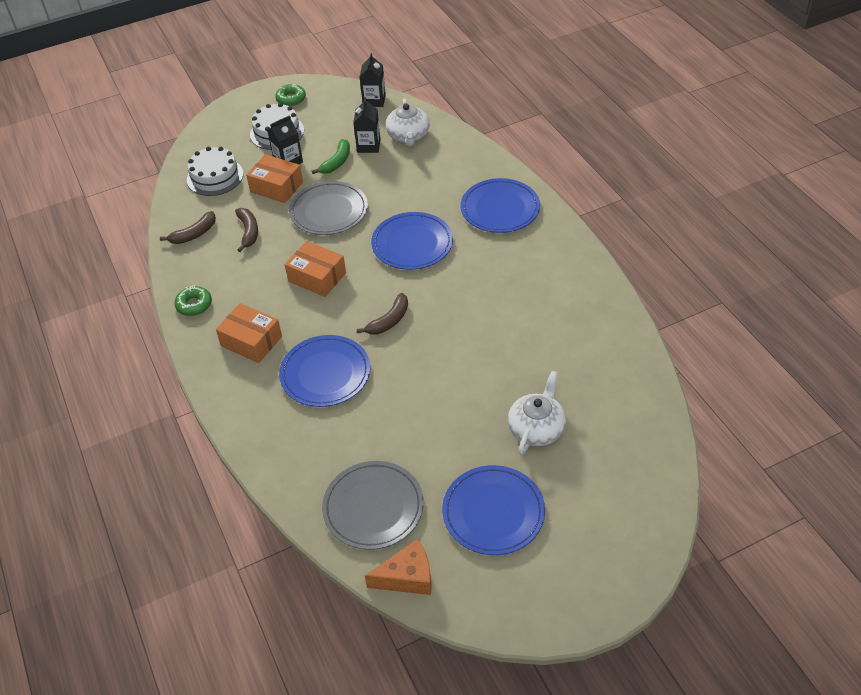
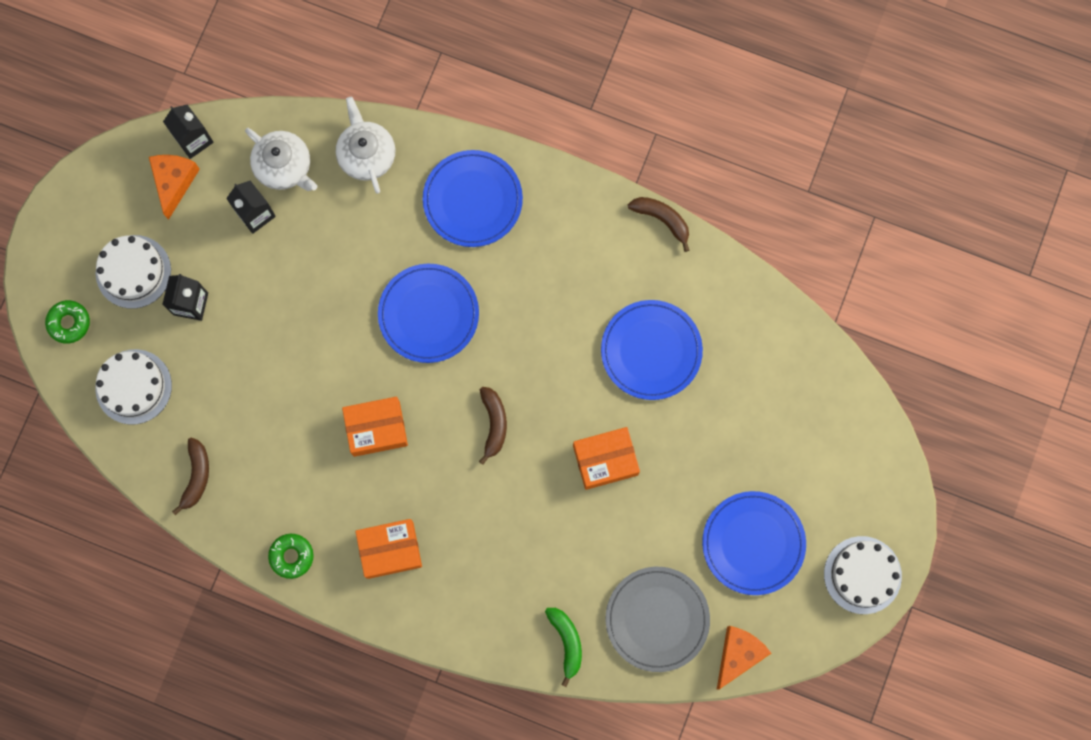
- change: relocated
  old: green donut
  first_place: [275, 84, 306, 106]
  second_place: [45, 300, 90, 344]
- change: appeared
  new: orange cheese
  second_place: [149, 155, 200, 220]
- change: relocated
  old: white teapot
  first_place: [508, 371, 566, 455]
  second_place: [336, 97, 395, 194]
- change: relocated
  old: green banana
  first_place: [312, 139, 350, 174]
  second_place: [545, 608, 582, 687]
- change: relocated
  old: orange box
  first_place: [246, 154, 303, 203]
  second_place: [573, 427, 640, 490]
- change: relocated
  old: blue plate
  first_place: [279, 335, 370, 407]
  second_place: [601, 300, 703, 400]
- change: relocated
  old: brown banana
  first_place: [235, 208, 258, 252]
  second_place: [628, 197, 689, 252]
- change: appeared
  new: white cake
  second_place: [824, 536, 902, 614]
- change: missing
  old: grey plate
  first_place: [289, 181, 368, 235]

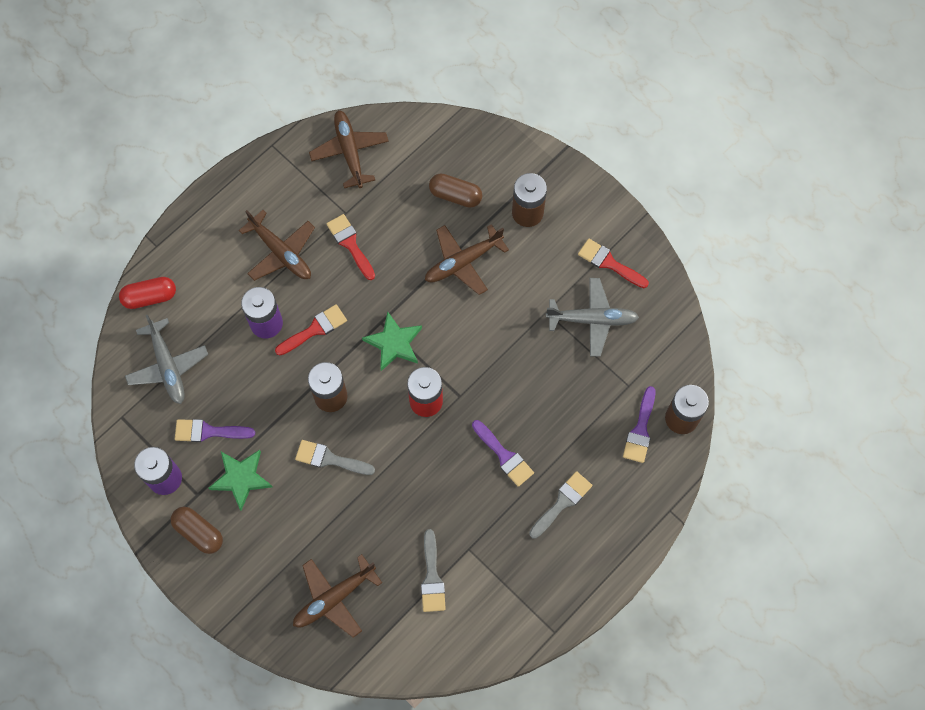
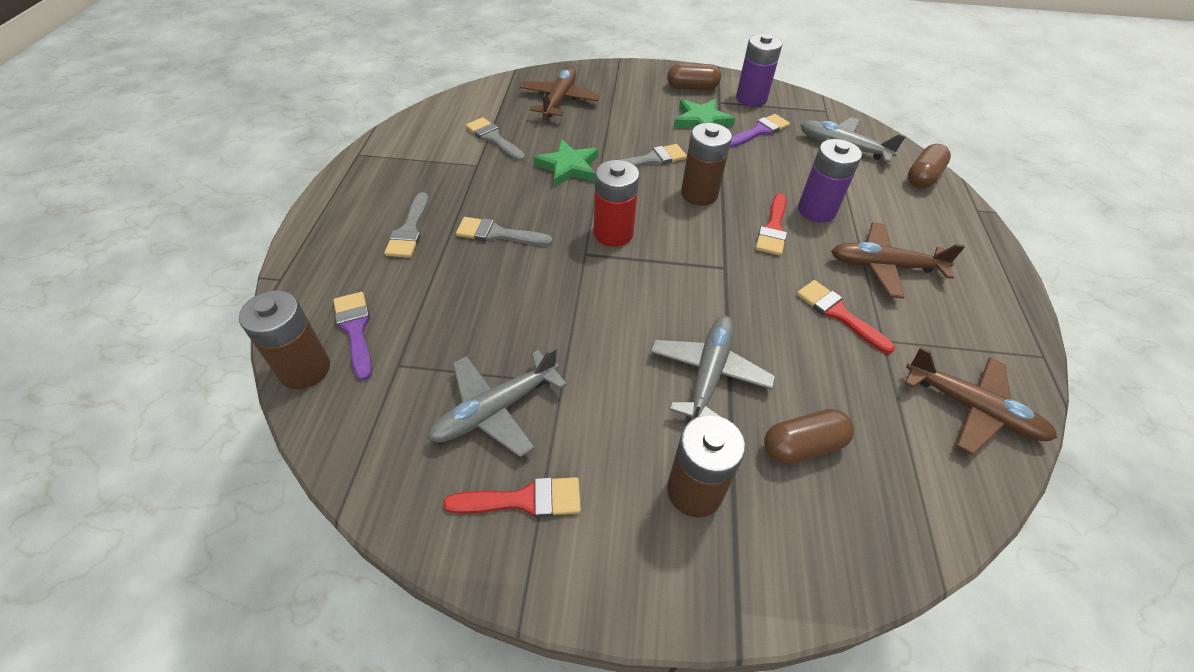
- change: colour
  old: purple brush
  new: grey brush
  first_place: [472, 420, 534, 487]
  second_place: [456, 217, 553, 246]
- change: relocated
  old: green star
  first_place: [362, 311, 422, 371]
  second_place: [533, 139, 598, 187]
- change: colour
  old: brown plane
  new: grey plane
  first_place: [425, 224, 509, 295]
  second_place: [650, 315, 776, 420]
- change: spun
  old: red brush
  first_place: [327, 214, 375, 280]
  second_place: [797, 280, 895, 354]
  degrees: -150
- change: colour
  old: red capsule
  new: brown capsule
  first_place: [119, 277, 176, 309]
  second_place: [908, 144, 951, 188]

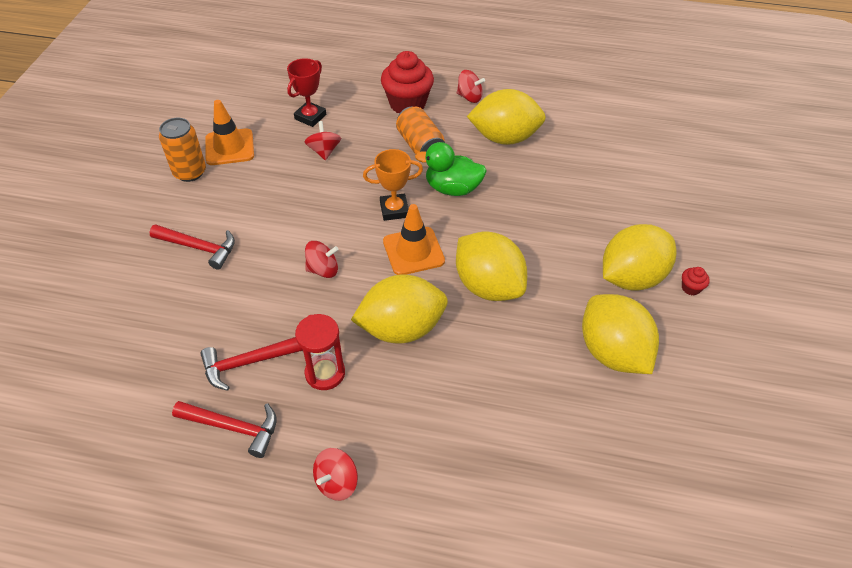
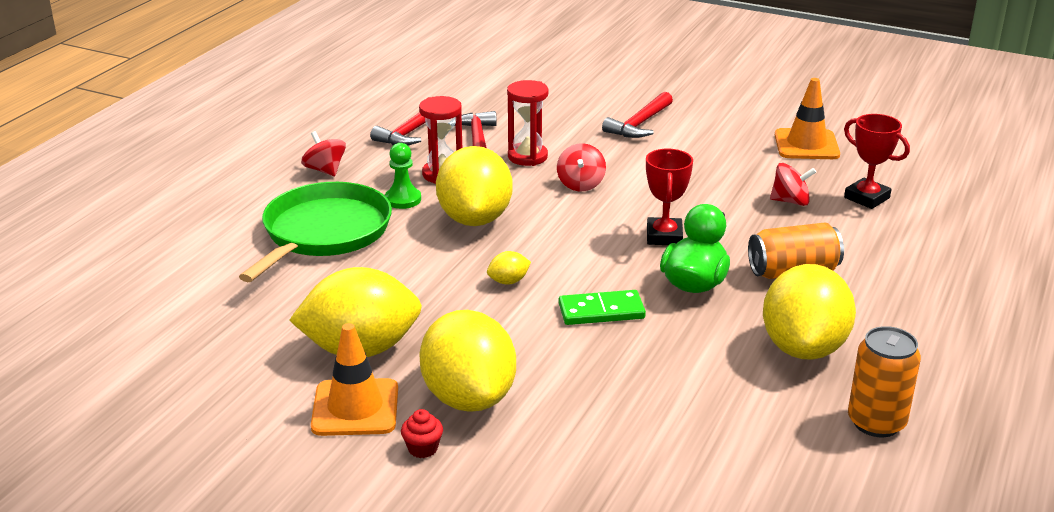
- change: appeared
  new: green pan
  second_place: [239, 182, 392, 282]
- change: relocated
  old: orange traffic cone
  first_place: [383, 204, 445, 275]
  second_place: [311, 323, 398, 436]
- change: appeared
  new: green pawn
  second_place: [385, 143, 421, 209]
- change: size
  old: yellow lemon
  first_place: [456, 231, 527, 301]
  second_place: [487, 251, 531, 285]
  factor: 0.4
- change: appeared
  new: red hourglass
  second_place: [507, 80, 548, 166]
- change: appeared
  new: green domino
  second_place: [559, 290, 646, 325]
- change: colour
  old: orange trophy
  new: red trophy
  first_place: [363, 149, 423, 221]
  second_place: [646, 149, 693, 245]
- change: relocated
  old: orange can
  first_place: [159, 118, 206, 182]
  second_place: [848, 326, 921, 437]
- change: missing
  old: red cupcake
  first_place: [381, 51, 434, 113]
- change: missing
  old: red spinning top
  first_place: [457, 70, 485, 103]

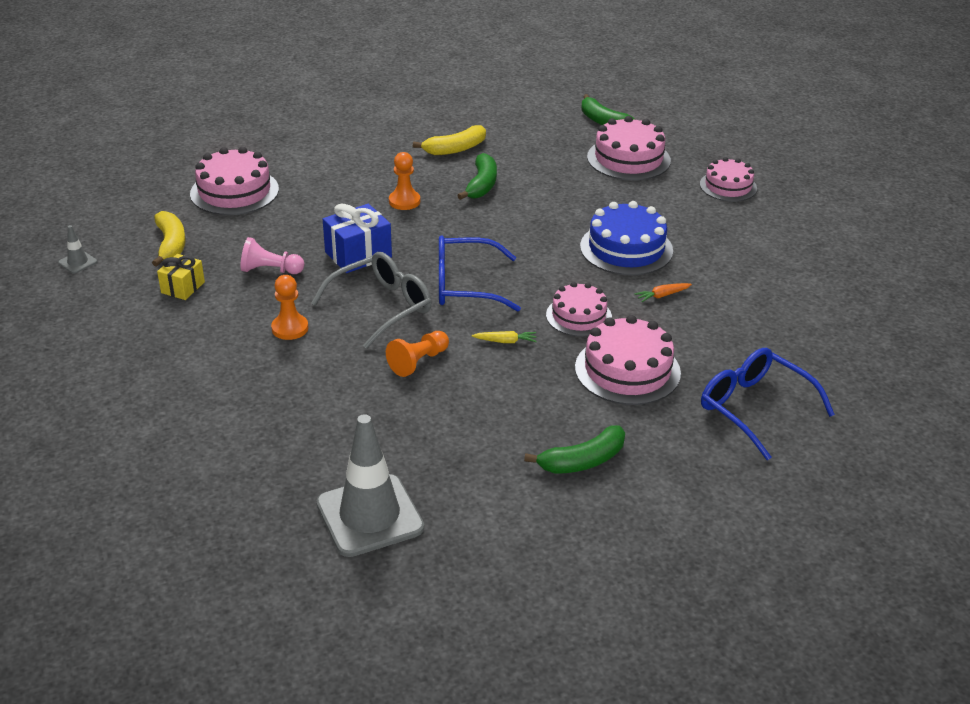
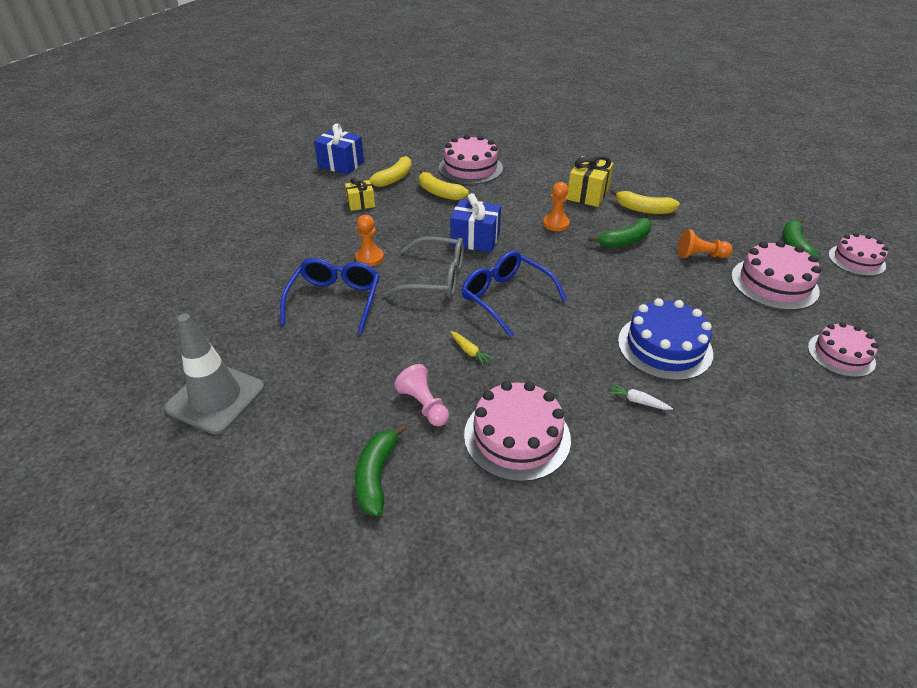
- change: relocated
  old: blue glasses
  first_place: [701, 348, 835, 460]
  second_place: [280, 258, 380, 333]
- change: exchanged
  old: grey traffic cone
  new: blue gift
  first_place: [58, 225, 97, 273]
  second_place: [314, 123, 364, 175]
- change: spun
  old: green banana
  first_place: [524, 425, 625, 474]
  second_place: [355, 424, 407, 516]
  degrees: 75
- change: relocated
  old: pink pawn
  first_place: [240, 237, 304, 274]
  second_place: [394, 364, 449, 426]
- change: appeared
  new: yellow banana
  second_place: [419, 169, 469, 200]
- change: appeared
  new: yellow gift
  second_place: [567, 155, 614, 207]
- change: colour
  old: orange carrot
  new: white carrot
  first_place: [634, 283, 692, 302]
  second_place: [608, 383, 673, 410]
- change: relocated
  old: orange pawn
  first_place: [386, 331, 449, 377]
  second_place: [678, 229, 732, 258]
- change: relocated
  old: pink cake
  first_place: [546, 282, 612, 337]
  second_place: [828, 233, 888, 276]

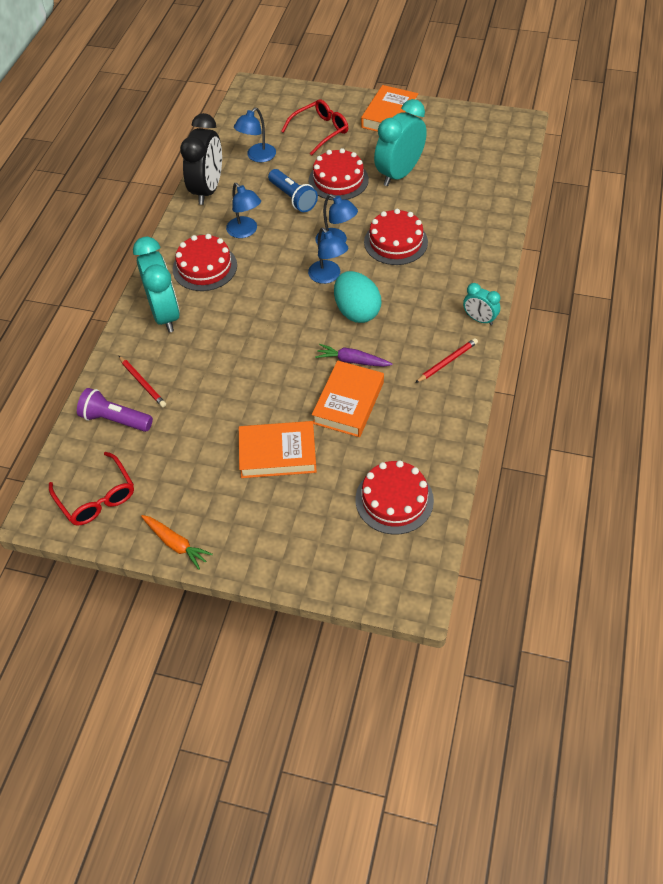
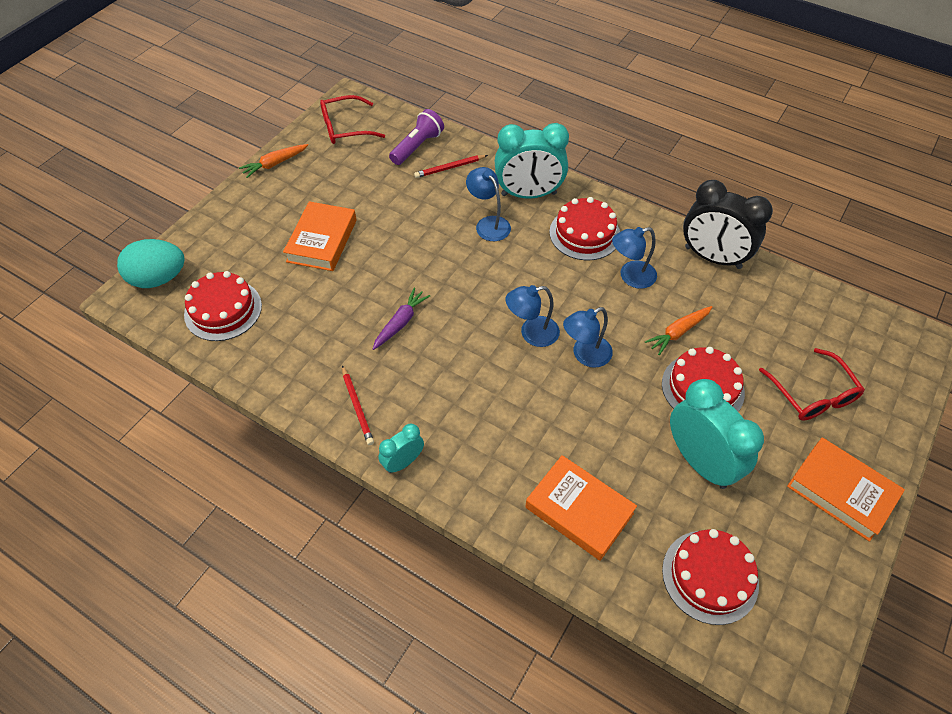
- change: relocated
  old: turquoise egg
  first_place: [334, 271, 381, 323]
  second_place: [117, 239, 185, 288]
- change: relocated
  old: blue lamp
  first_place: [234, 108, 276, 162]
  second_place: [466, 167, 511, 241]
- change: relocated
  old: orange book
  first_place: [312, 360, 384, 437]
  second_place: [525, 455, 637, 561]
- change: exchanged
  old: blue flashlight
  new: orange carrot
  first_place: [268, 169, 318, 212]
  second_place: [645, 306, 712, 355]
- change: relocated
  old: red cake
  first_place: [364, 209, 428, 265]
  second_place: [662, 529, 759, 625]

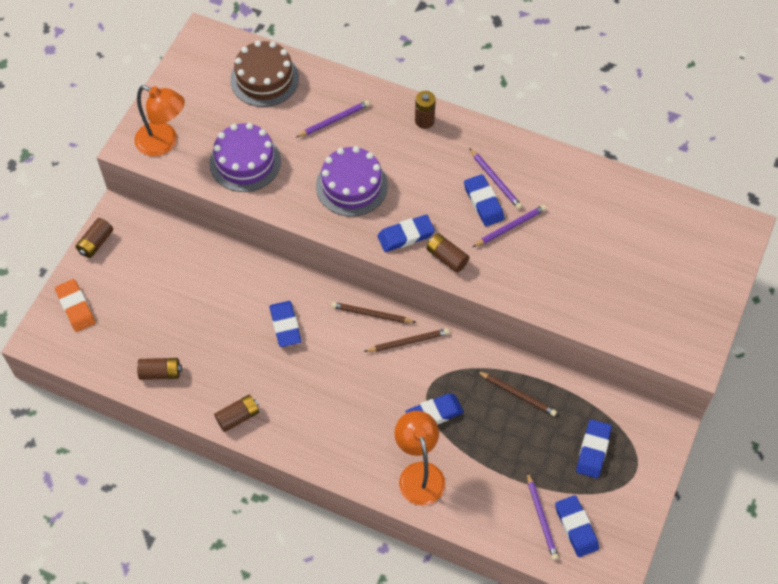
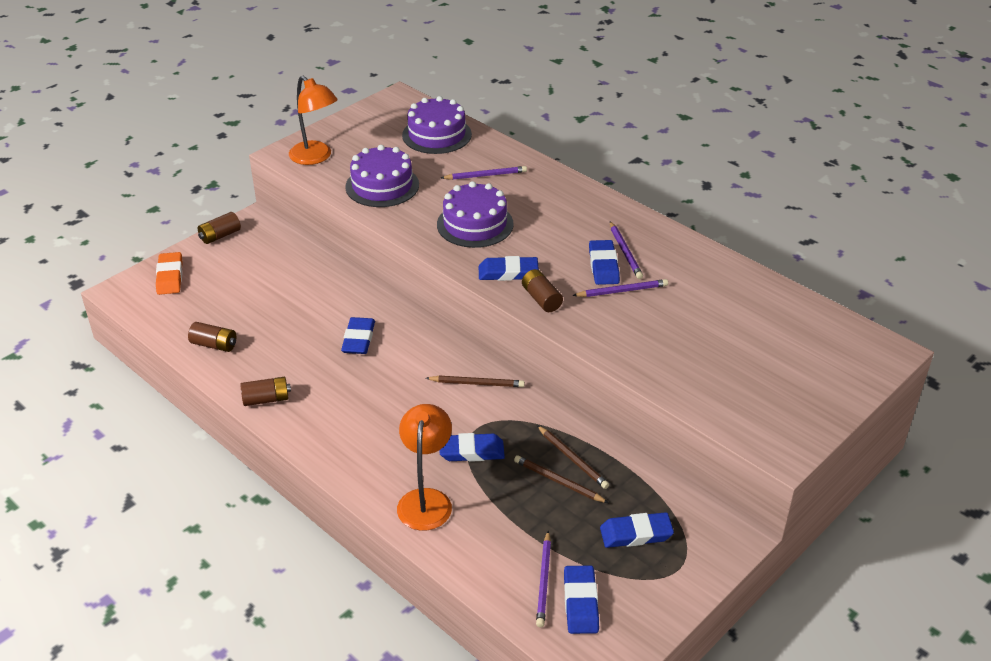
- change: colour
  old: brown cake
  new: purple cake
  first_place: [230, 41, 299, 107]
  second_place: [402, 96, 472, 154]
- change: relocated
  old: brown pencil
  first_place: [331, 302, 416, 323]
  second_place: [514, 455, 608, 503]
- change: spun
  old: blue eraser
  first_place: [576, 419, 612, 478]
  second_place: [600, 512, 674, 548]
  degrees: 45
- change: missing
  old: brown battery
  first_place: [415, 91, 436, 129]

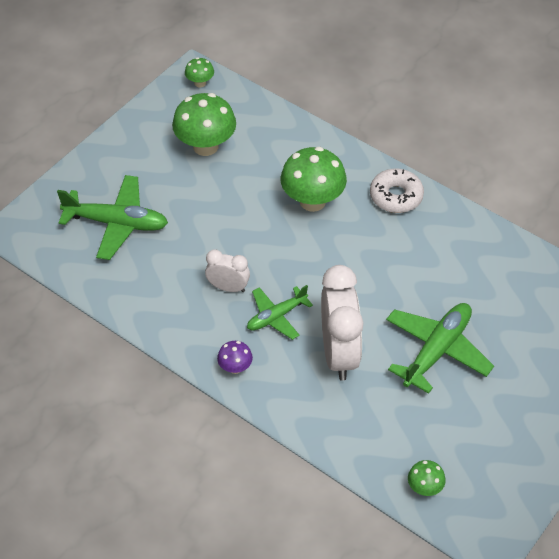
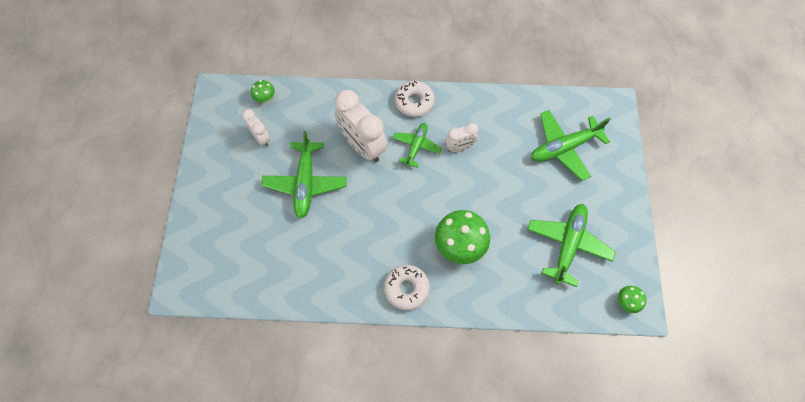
- change: appeared
  new: white clock
  second_place: [242, 109, 270, 147]
- change: exchanged
  old: purple mushroom
  new: white donut
  first_place: [217, 341, 253, 374]
  second_place: [395, 81, 435, 117]
- change: exchanged
  old: green mushroom
  new: green plane
  first_place: [172, 93, 236, 156]
  second_place: [527, 204, 616, 287]

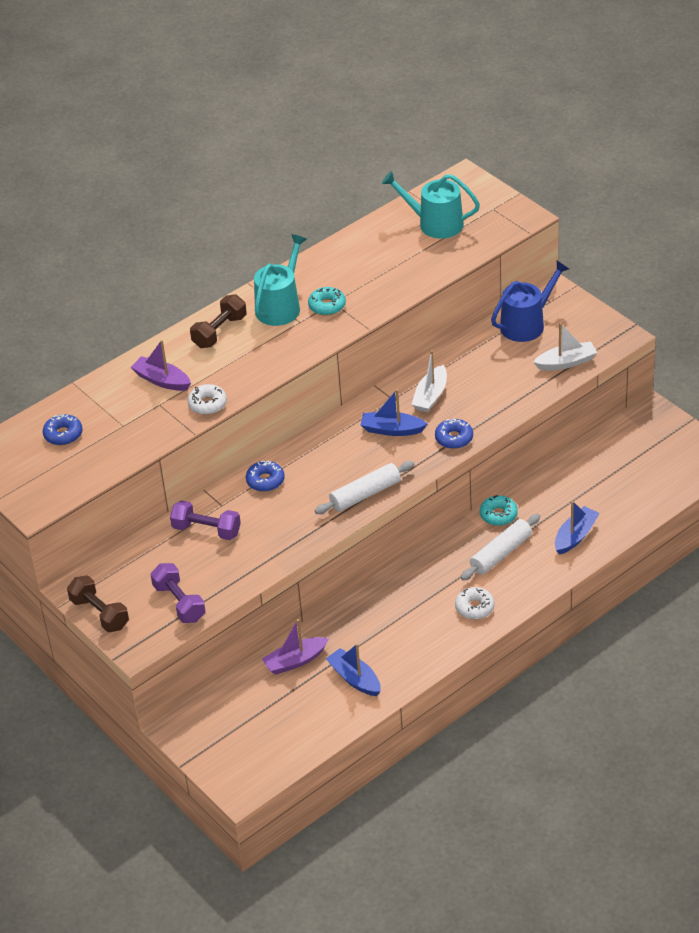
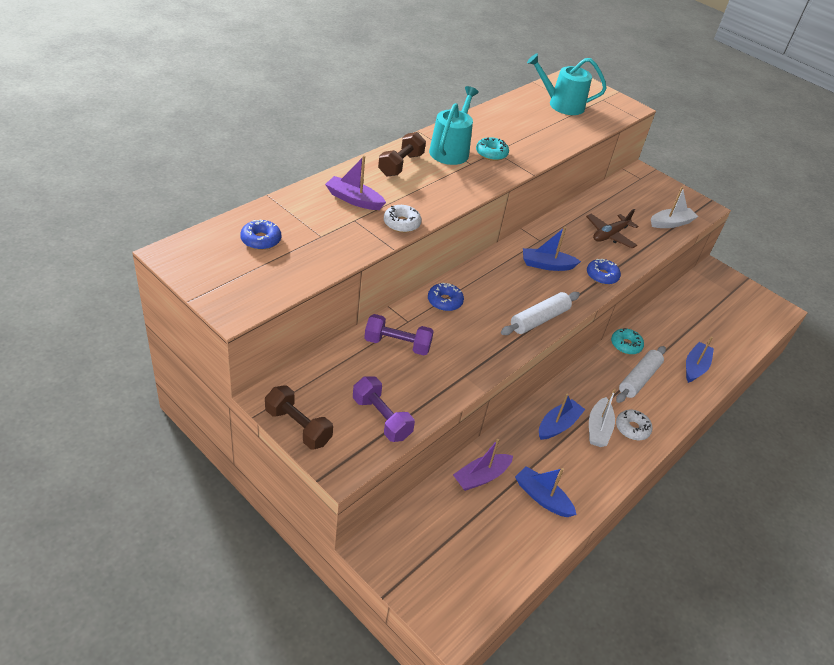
- change: appeared
  new: blue boat
  second_place: [539, 394, 585, 440]
- change: appeared
  new: brown plane
  second_place: [586, 209, 639, 249]
- change: relocated
  old: white boat
  first_place: [411, 350, 447, 413]
  second_place: [589, 389, 616, 447]
- change: missing
  old: blue watering can
  first_place: [491, 261, 569, 342]

